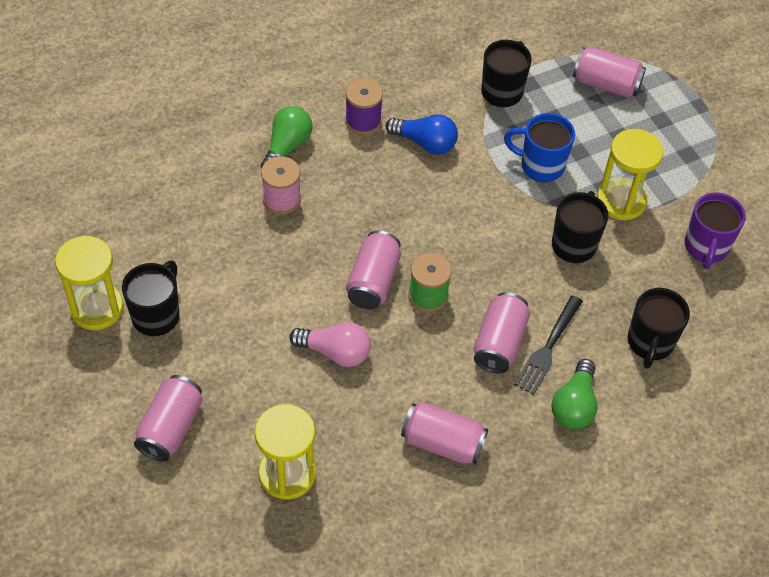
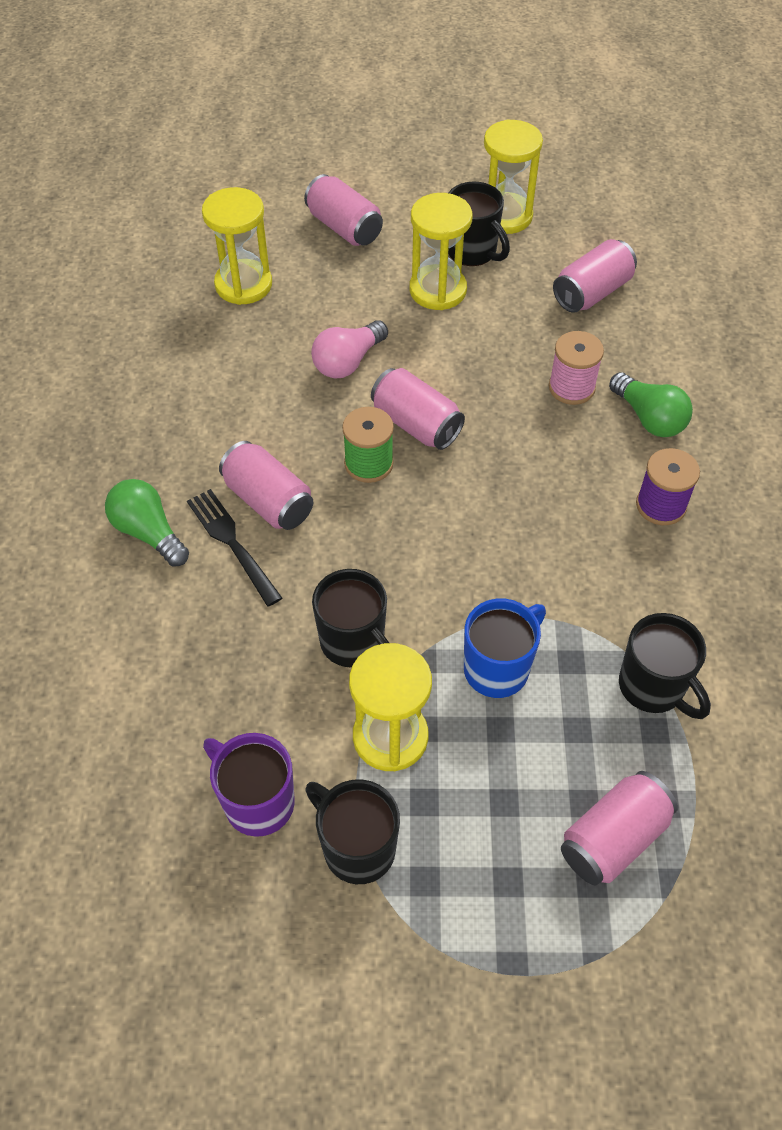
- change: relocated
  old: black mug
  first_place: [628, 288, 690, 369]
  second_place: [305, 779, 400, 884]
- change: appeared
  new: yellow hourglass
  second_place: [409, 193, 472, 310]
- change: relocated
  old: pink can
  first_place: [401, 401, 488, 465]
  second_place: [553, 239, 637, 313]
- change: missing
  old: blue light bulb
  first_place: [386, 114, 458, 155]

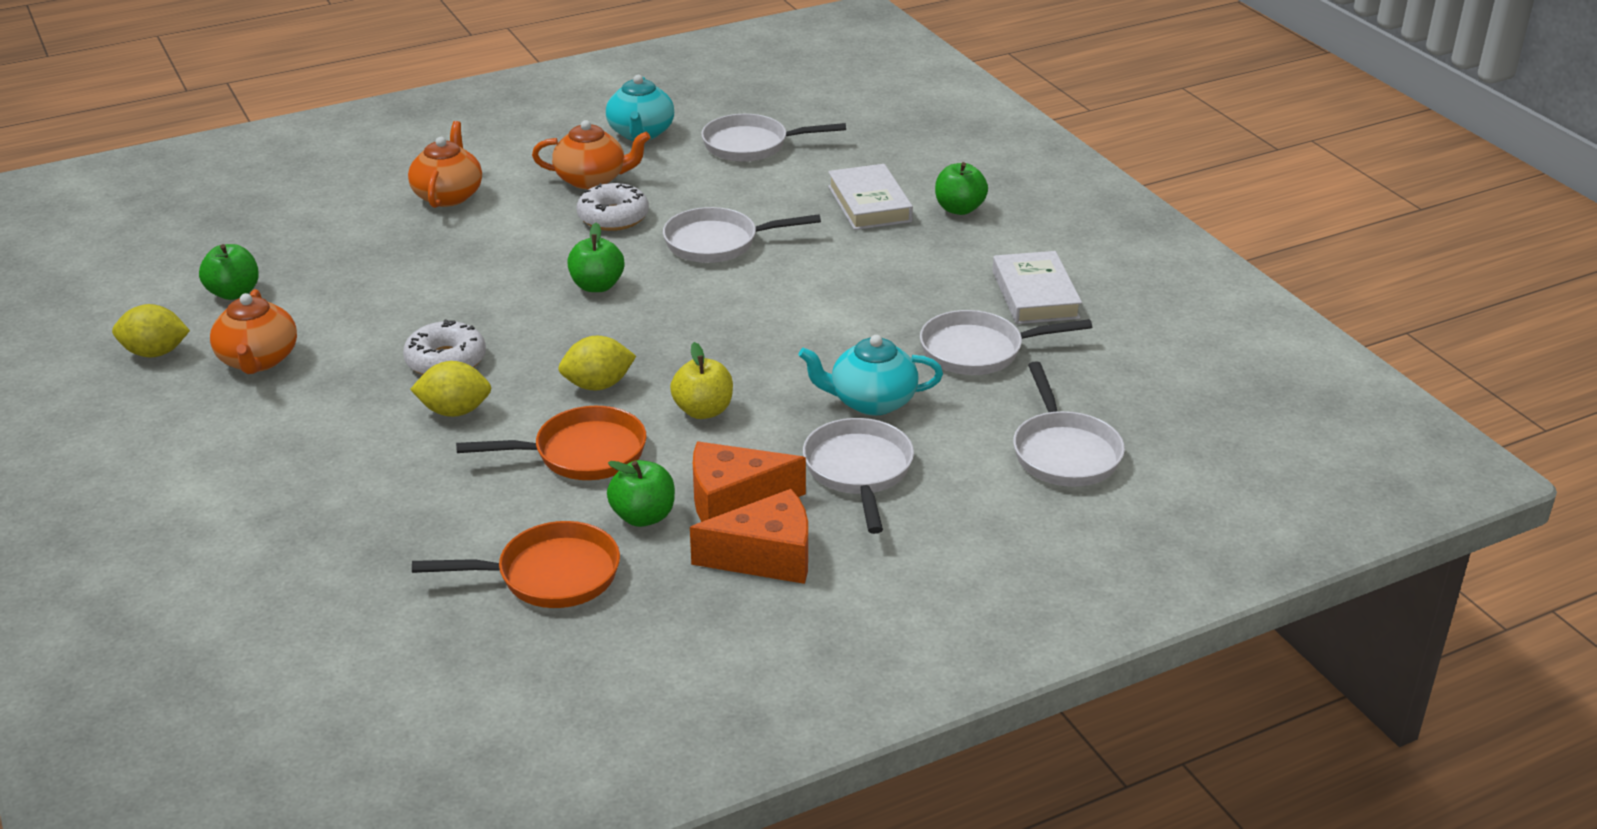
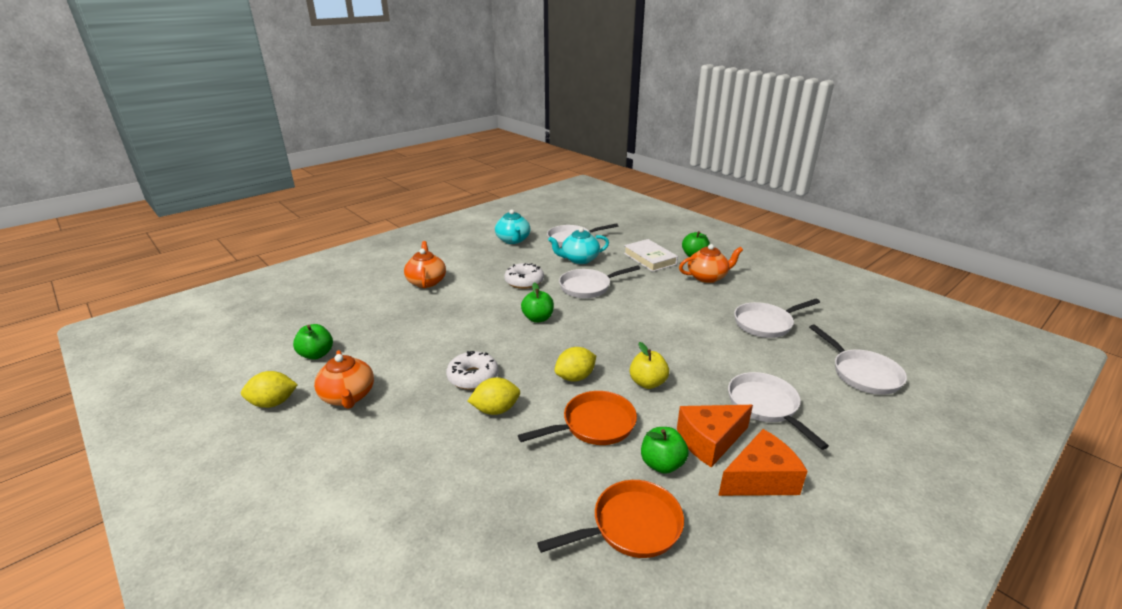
- change: relocated
  old: turquoise teapot
  first_place: [799, 335, 943, 416]
  second_place: [548, 227, 609, 264]
- change: relocated
  old: orange teapot
  first_place: [532, 120, 651, 189]
  second_place: [679, 244, 743, 283]
- change: missing
  old: white book
  first_place: [992, 251, 1082, 324]

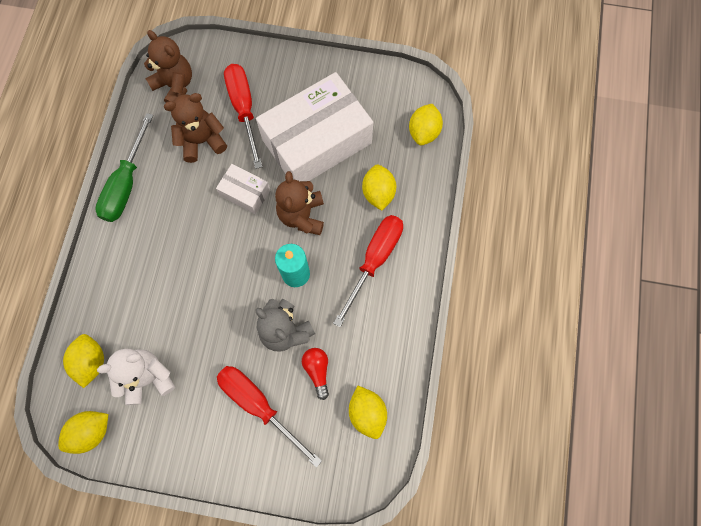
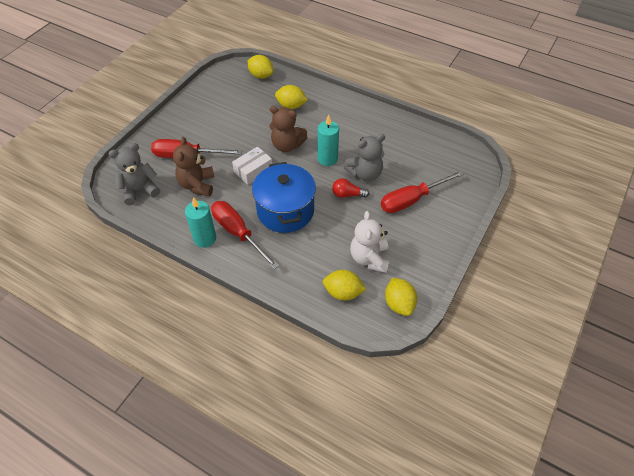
- change: colour
  old: brown teddy bear
  new: grey teddy bear
  first_place: [144, 30, 192, 103]
  second_place: [109, 143, 160, 205]
- change: exchanged
  old: green screwdriver
  new: turquoise candle
  first_place: [95, 113, 153, 222]
  second_place: [185, 197, 216, 248]
- change: relocated
  old: red screwdriver
  first_place: [333, 215, 403, 327]
  second_place: [211, 201, 279, 269]
- change: appeared
  new: blue pot
  second_place: [252, 162, 316, 233]
- change: relocated
  old: red light bulb
  first_place: [302, 348, 329, 400]
  second_place: [332, 178, 369, 198]
- change: missing
  old: white box
  first_place: [256, 72, 373, 181]
- change: missing
  old: yellow lemon
  first_place: [349, 386, 387, 439]

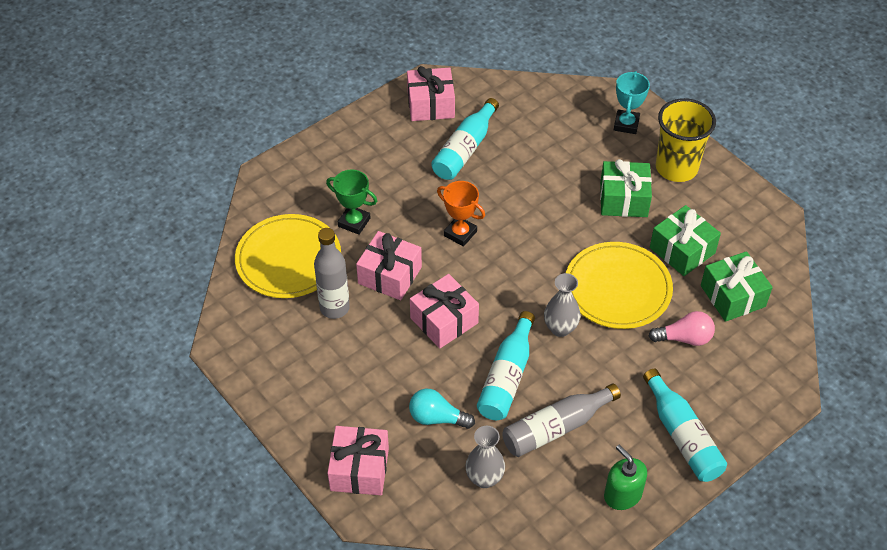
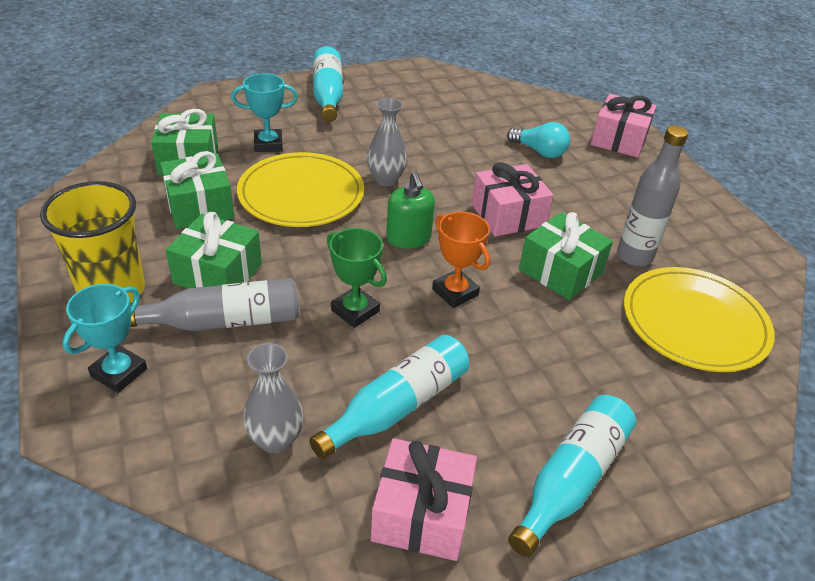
- change: relocated
  old: grey bottle
  first_place: [502, 383, 621, 457]
  second_place: [130, 278, 299, 331]
- change: exchanged
  old: pink light bulb
  new: turquoise trophy
  first_place: [649, 311, 715, 346]
  second_place: [231, 73, 298, 152]
- change: relocated
  old: grey vase
  first_place: [465, 426, 505, 488]
  second_place: [243, 343, 304, 453]
- change: relocated
  old: green trophy
  first_place: [326, 170, 377, 235]
  second_place: [327, 228, 387, 328]
- change: relocated
  old: green soap dispenser
  first_place: [604, 445, 647, 510]
  second_place: [386, 172, 435, 248]
- change: relocated
  old: turquoise bottle
  first_place: [477, 311, 535, 420]
  second_place: [508, 395, 636, 557]
- change: colour
  old: pink gift
  new: green gift
  first_place: [356, 231, 422, 300]
  second_place: [519, 212, 613, 300]

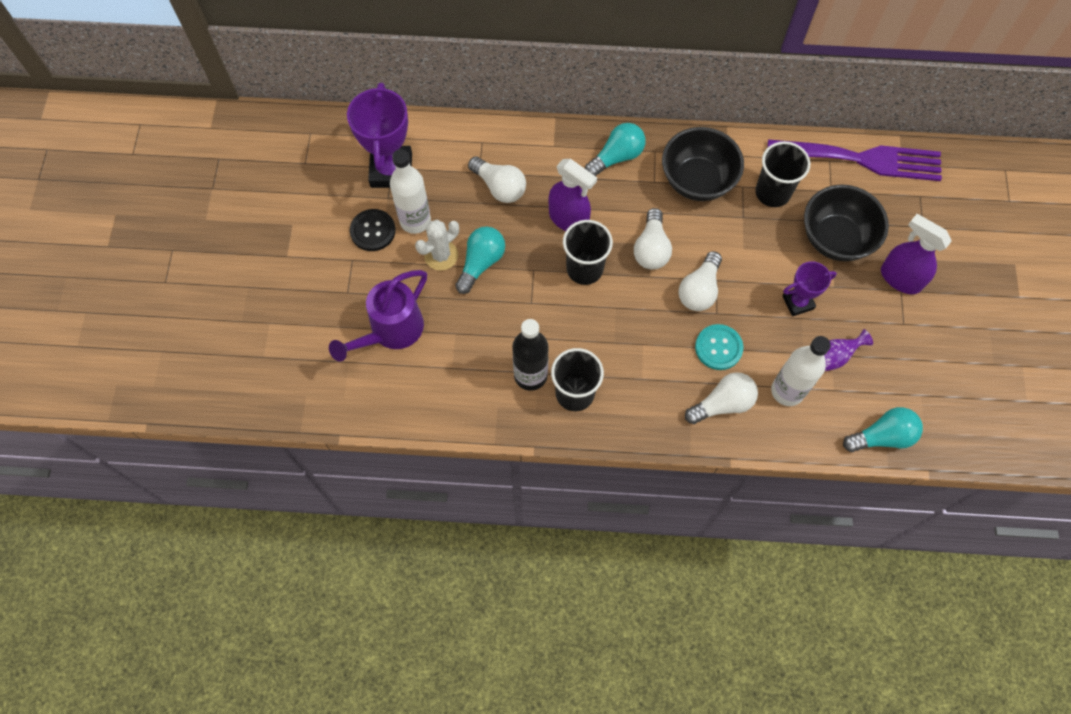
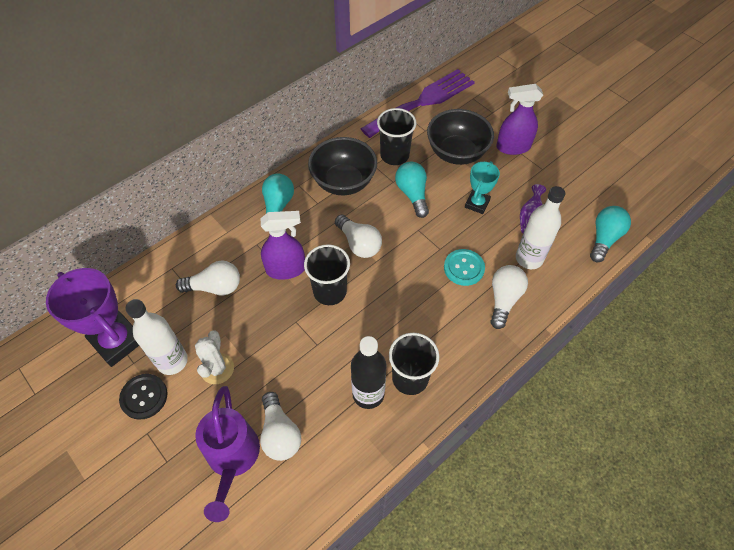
- change: relocated
  old: white light bulb
  first_place: [679, 251, 722, 311]
  second_place: [260, 392, 301, 461]
- change: relocated
  old: turquoise light bulb
  first_place: [455, 226, 505, 294]
  second_place: [395, 162, 429, 218]
- change: colour
  old: purple trophy
  new: turquoise trophy
  first_place: [783, 261, 837, 316]
  second_place: [465, 161, 500, 214]

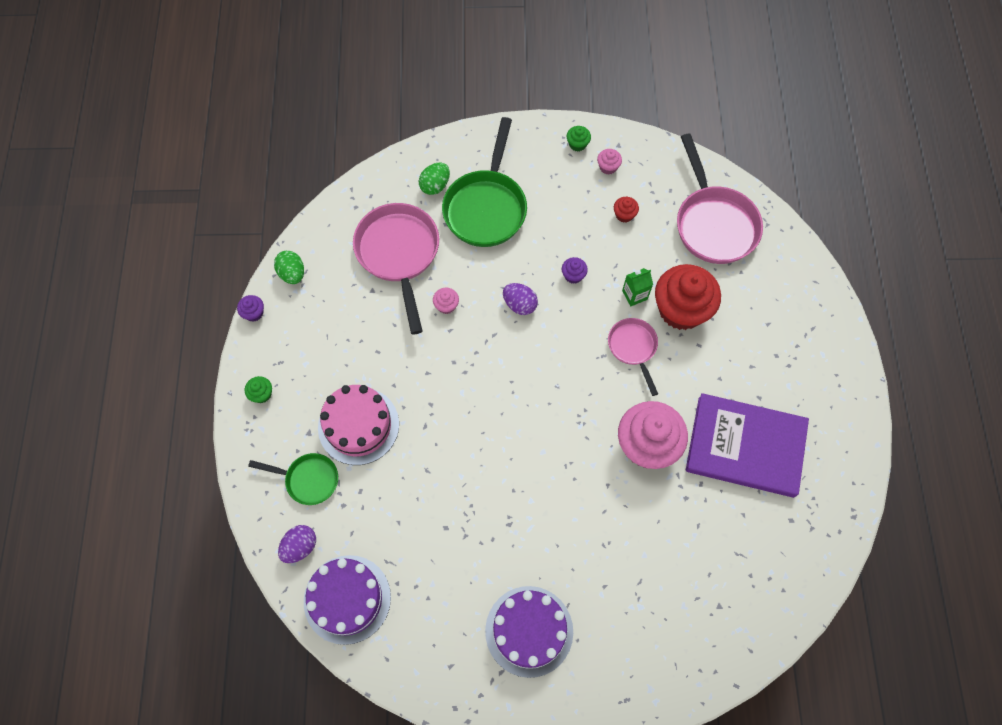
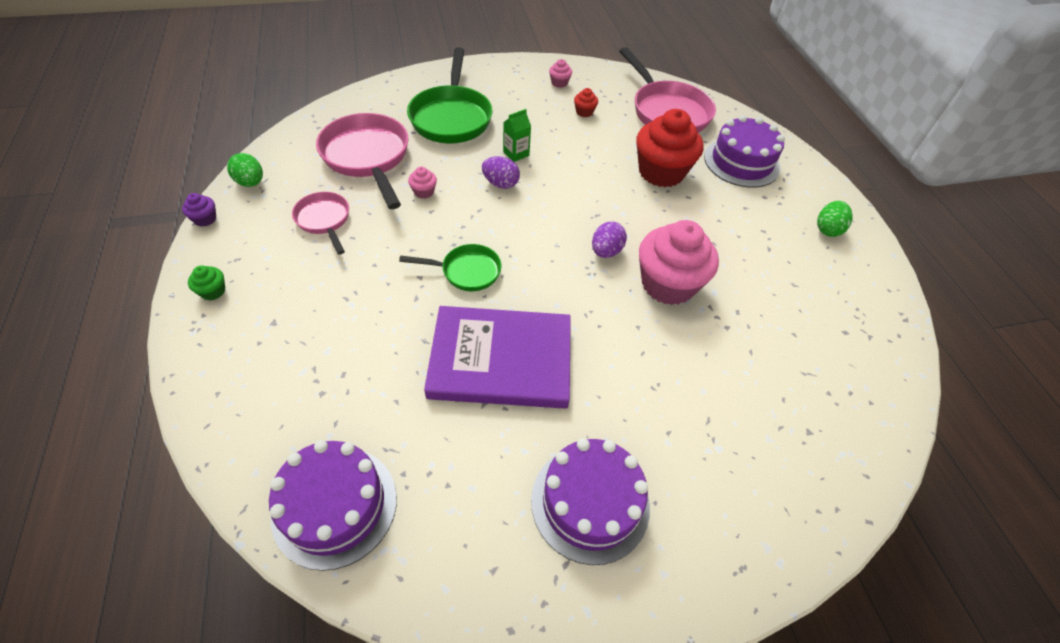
- change: relocated
  old: pink pan
  first_place: [608, 318, 658, 396]
  second_place: [292, 192, 349, 255]
- change: relocated
  old: green pan
  first_place: [248, 453, 338, 505]
  second_place: [399, 244, 501, 291]
- change: relocated
  old: purple book
  first_place: [686, 393, 809, 498]
  second_place: [424, 306, 571, 409]
- change: relocated
  old: green carton
  first_place: [622, 268, 653, 306]
  second_place: [503, 109, 531, 162]
- change: relocated
  old: purple egg
  first_place: [278, 525, 316, 563]
  second_place: [592, 222, 627, 258]
- change: appeared
  new: purple cake
  second_place: [704, 115, 785, 188]
- change: relocated
  old: green egg
  first_place: [419, 163, 450, 195]
  second_place: [817, 201, 853, 237]
- change: missing
  old: pink cake
  first_place: [318, 385, 399, 465]
- change: missing
  old: purple cupcake
  first_place: [562, 257, 588, 284]
- change: missing
  old: green cupcake
  first_place: [567, 126, 591, 152]

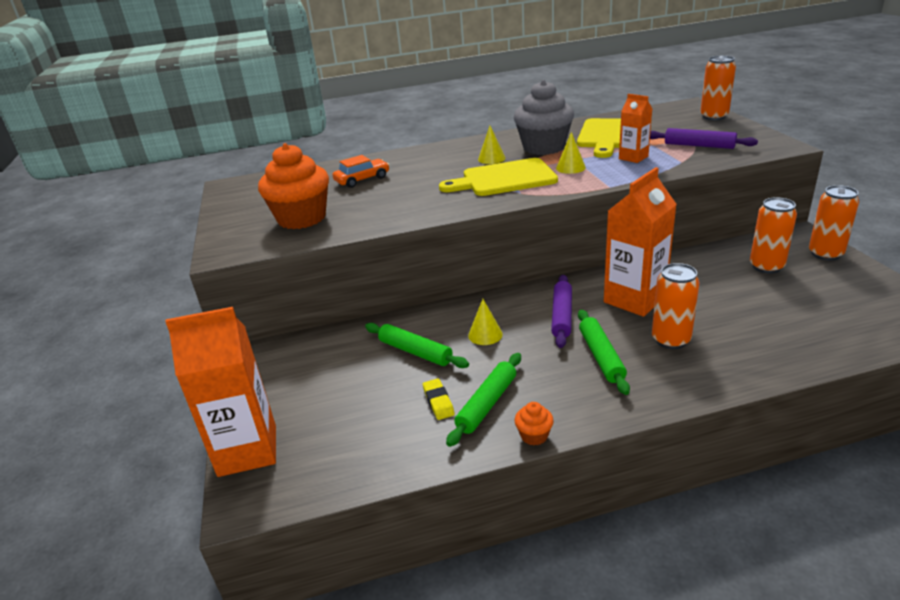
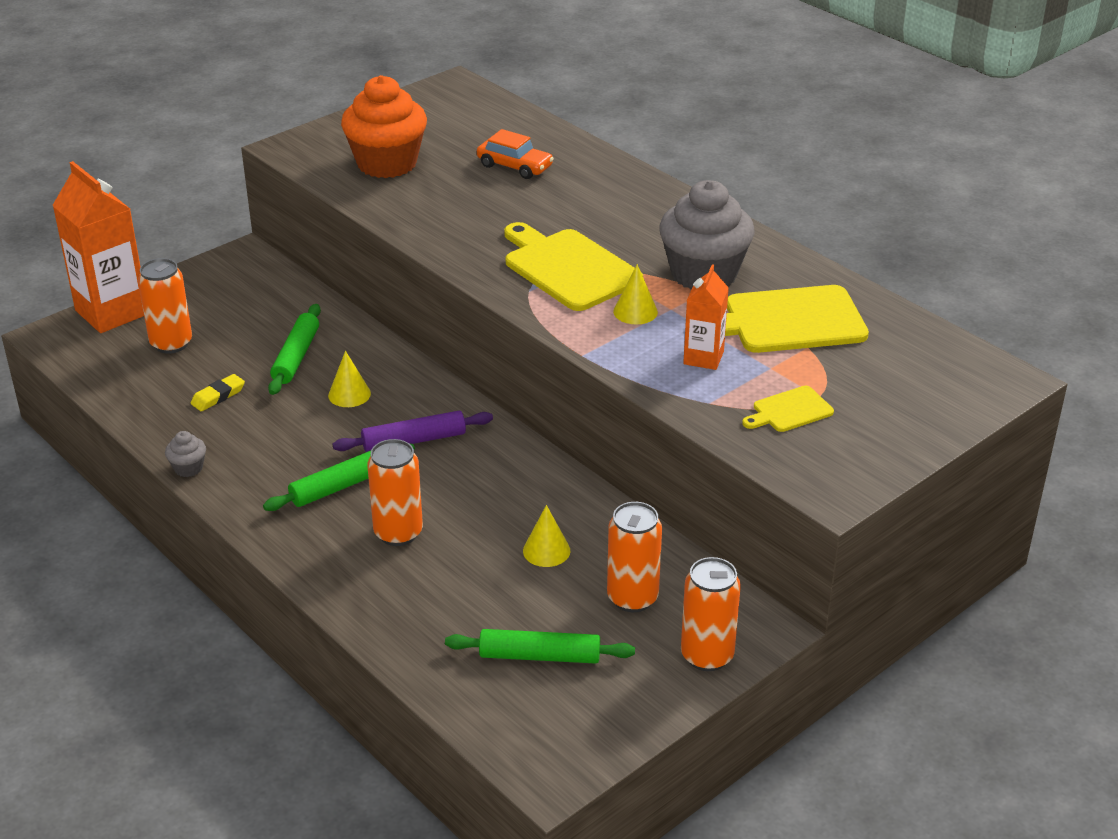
- change: relocated
  old: orange can
  first_place: [700, 56, 736, 120]
  second_place: [138, 258, 192, 354]
- change: colour
  old: orange cupcake
  new: grey cupcake
  first_place: [515, 402, 554, 446]
  second_place: [165, 431, 206, 477]
- change: relocated
  old: green rolling pin
  first_place: [446, 353, 521, 447]
  second_place: [445, 629, 635, 664]
- change: relocated
  old: yellow cone
  first_place: [478, 126, 506, 164]
  second_place: [523, 505, 570, 567]
- change: exchanged
  old: purple rolling pin
  new: yellow cutting board
  first_place: [650, 128, 758, 149]
  second_place: [742, 386, 834, 432]
- change: missing
  old: orange carton
  first_place: [604, 167, 677, 317]

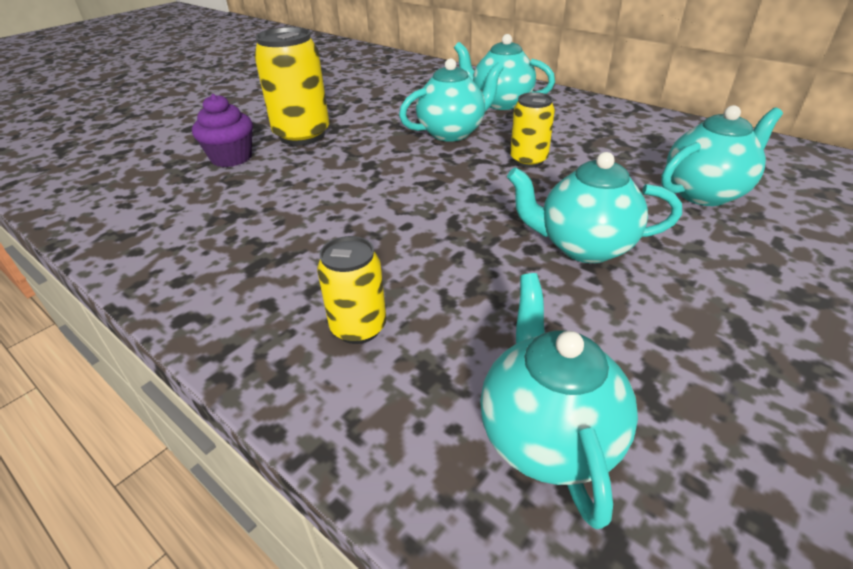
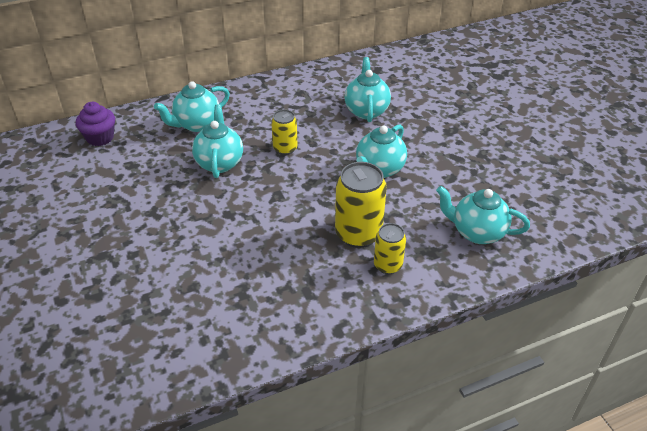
- change: relocated
  old: purple cupcake
  first_place: [192, 94, 253, 167]
  second_place: [76, 102, 115, 146]
- change: relocated
  old: yellow can
  first_place: [254, 27, 329, 145]
  second_place: [335, 162, 387, 248]

